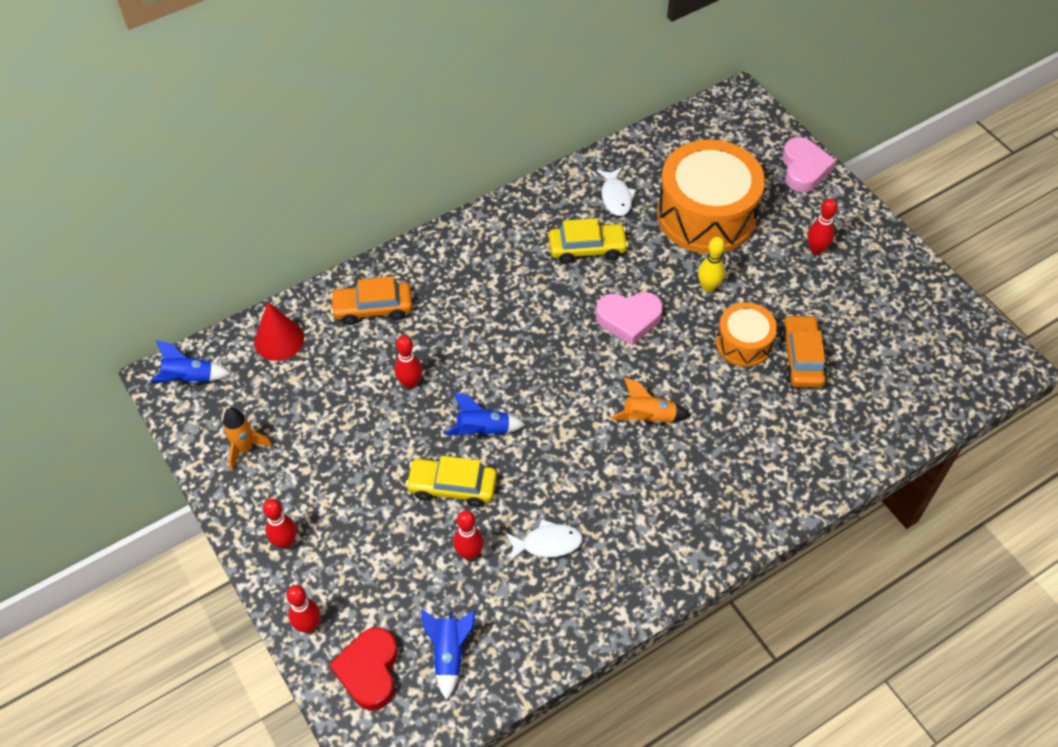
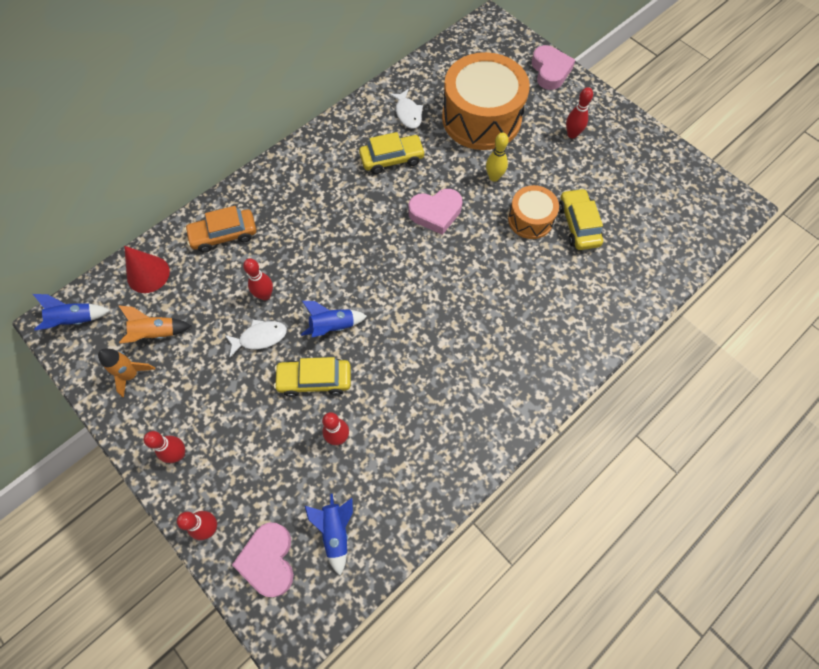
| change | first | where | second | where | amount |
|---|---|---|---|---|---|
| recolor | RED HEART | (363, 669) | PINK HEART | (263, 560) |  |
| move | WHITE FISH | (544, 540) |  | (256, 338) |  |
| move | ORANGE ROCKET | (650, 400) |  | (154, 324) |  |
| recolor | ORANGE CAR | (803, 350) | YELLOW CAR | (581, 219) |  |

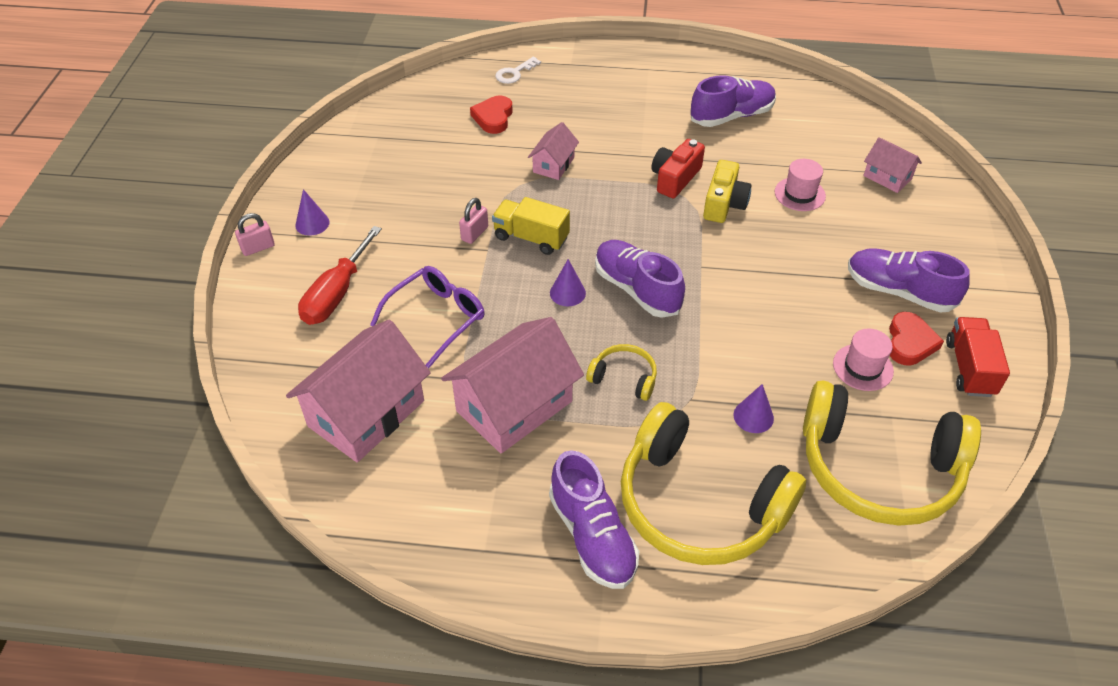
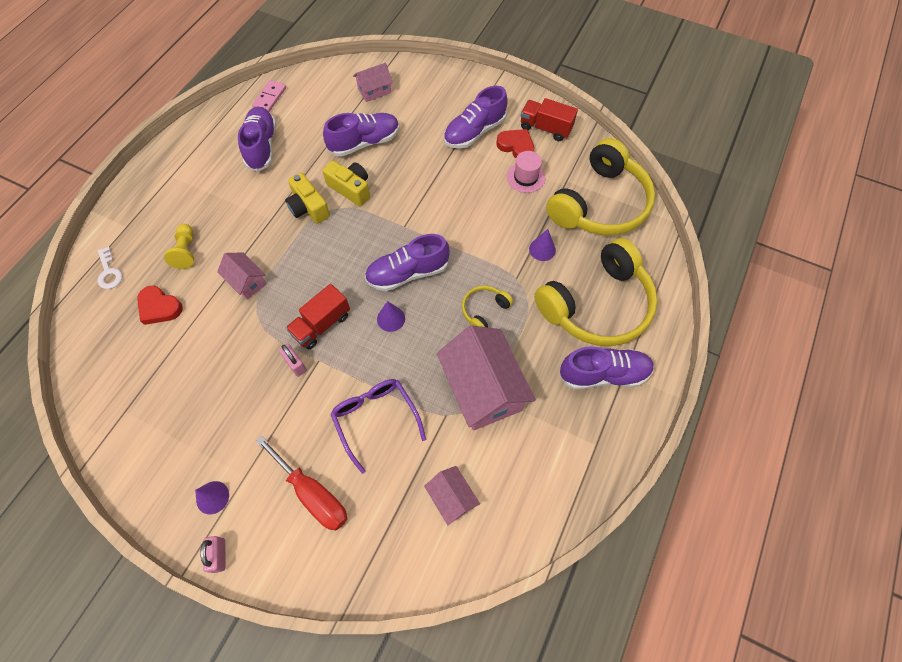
| change | first | where | second | where | amount |
|---|---|---|---|---|---|
| resize | PINK HOUSE | (358, 391) |  | (452, 495) | x0.51 |
| recolor | YELLOW TRUCK | (531, 226) | RED TRUCK | (318, 316) |  |
| recolor | RED CAMERA | (678, 168) | YELLOW CAMERA | (307, 198) |  |
| replace | PINK HAT | (800, 185) | PURPLE SHOE | (361, 135) |  |
| insert |  |  | YELLOW PAWN | (179, 246) |  |
| insert |  |  | PINK DOMINO | (269, 96) |  |

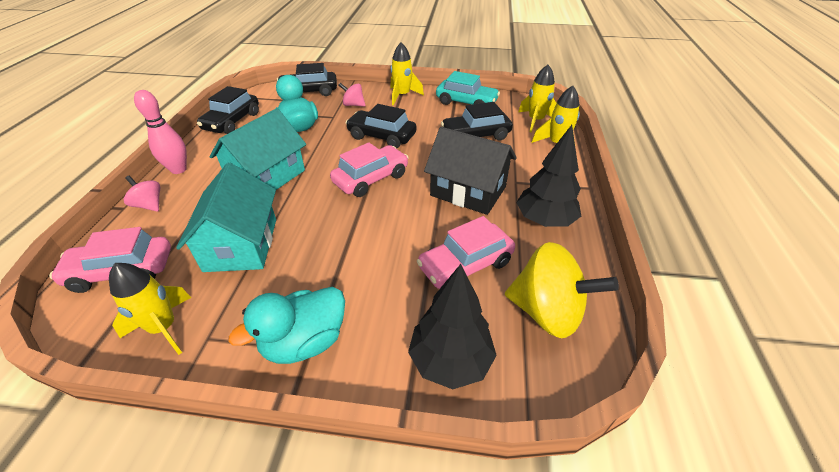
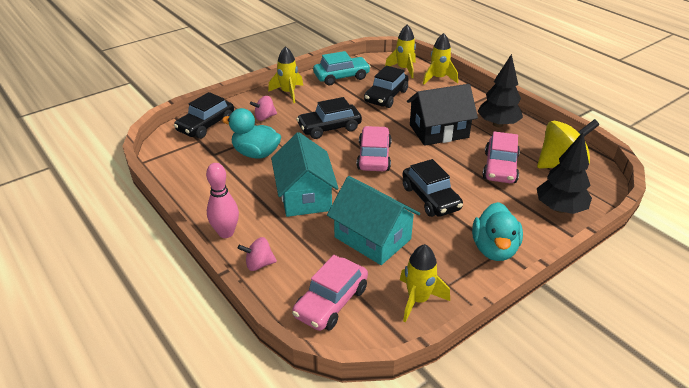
| change | first | where | second | where | amount |
|---|---|---|---|---|---|
| move | BLACK CAR | (228, 110) |  | (432, 188) |  |

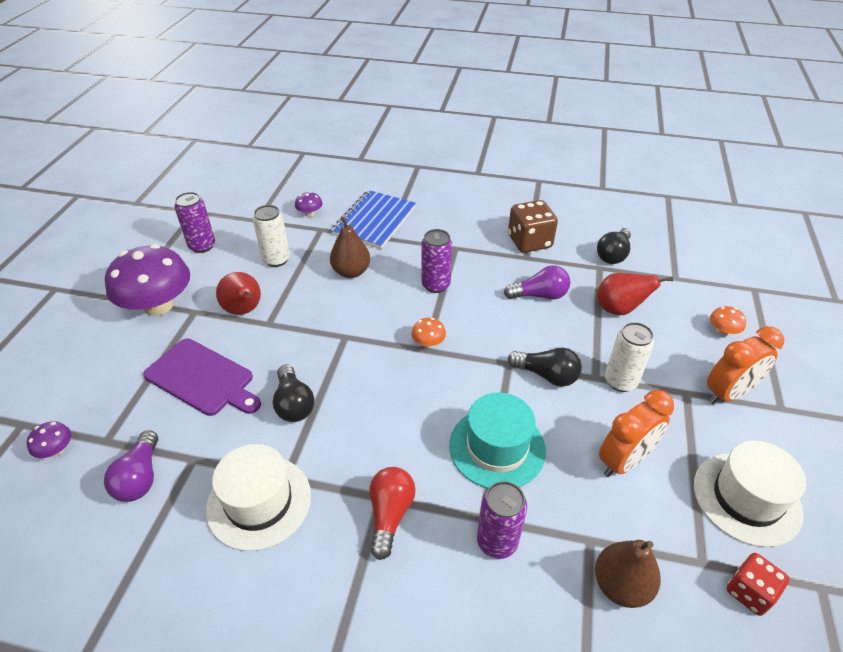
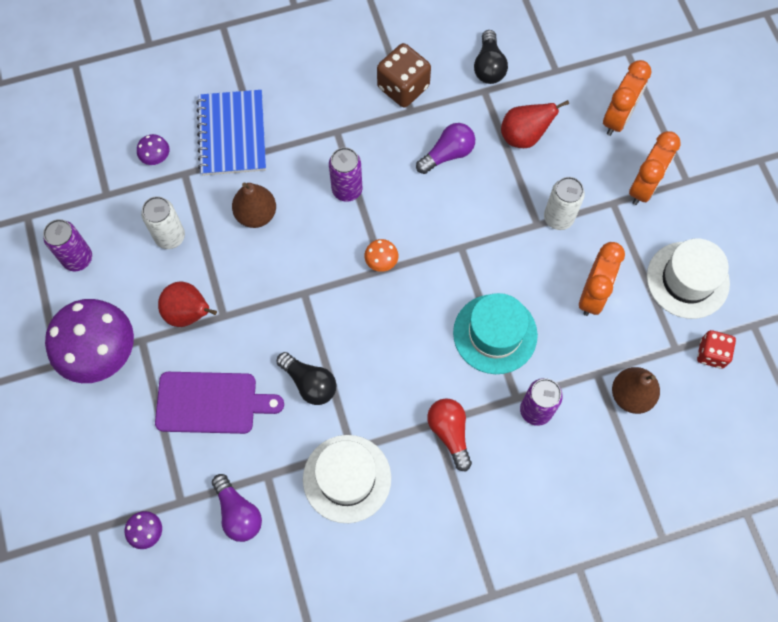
| change | first | where | second | where | amount |
|---|---|---|---|---|---|
| delete | BLACK LIGHT BULB | (545, 367) |  |  |  |
| replace | ORANGE MUSHROOM | (728, 321) | ORANGE CLOCK | (627, 98) |  |

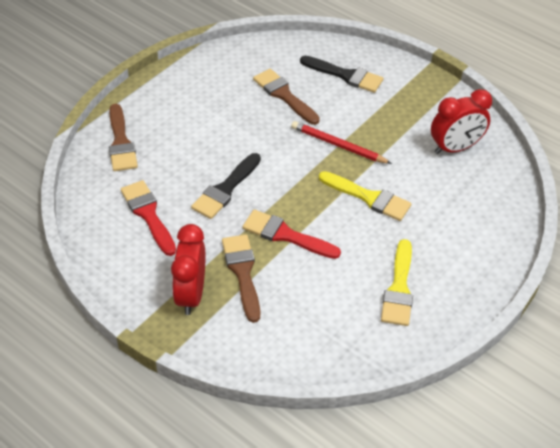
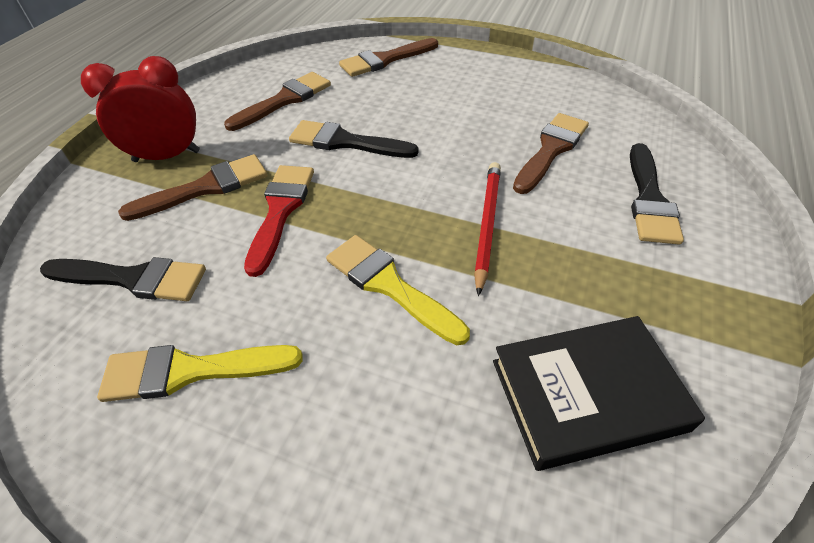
| change | first | where | second | where | amount |
|---|---|---|---|---|---|
| recolor | RED BRUSH | (148, 218) | BROWN BRUSH | (277, 101) |  |
| rotate | YELLOW BRUSH | (365, 196) |  | (398, 290) | 120 degrees clockwise |
| replace | RED CLOCK | (461, 121) | BLACK BOOK | (599, 393) |  |
| insert |  |  | BLACK BRUSH | (123, 279) |  |

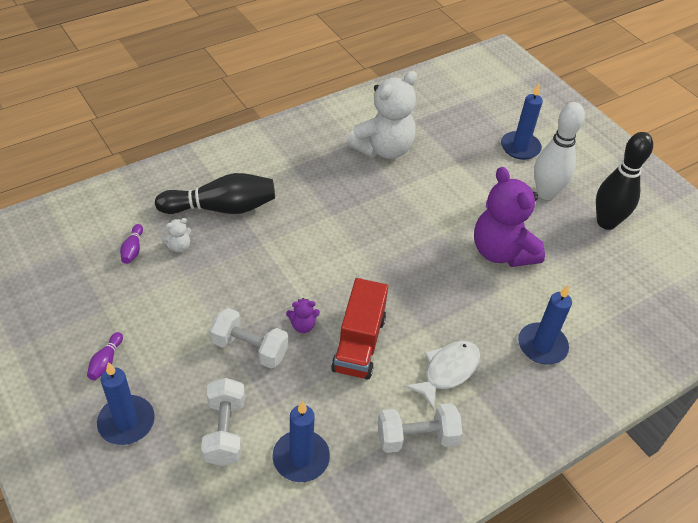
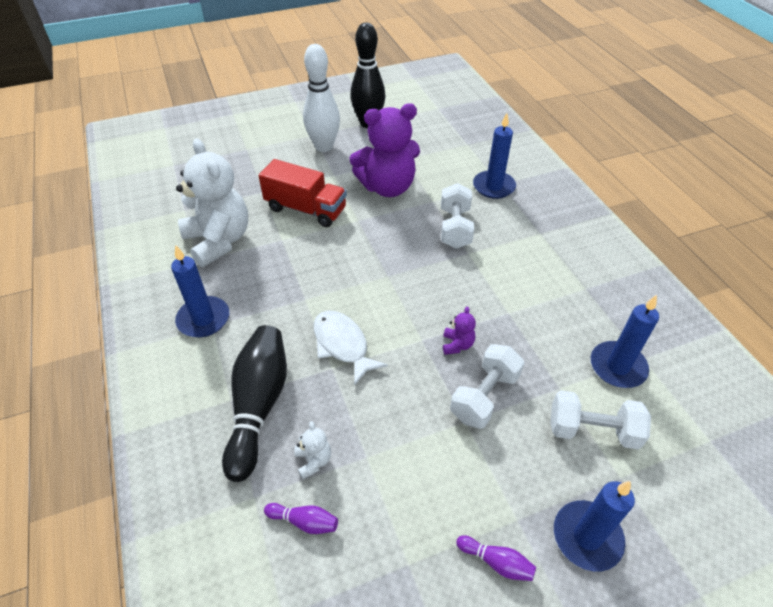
| change | first | where | second | where | amount |
|---|---|---|---|---|---|
| move | RED TRUCK | (359, 329) |  | (303, 193) |  |
| move | WHITE DUMBBELL | (420, 428) |  | (457, 216) |  |
| move | WHITE FISH | (442, 376) |  | (351, 348) |  |
| move | BLUE CANDLE | (522, 122) |  | (200, 291) |  |

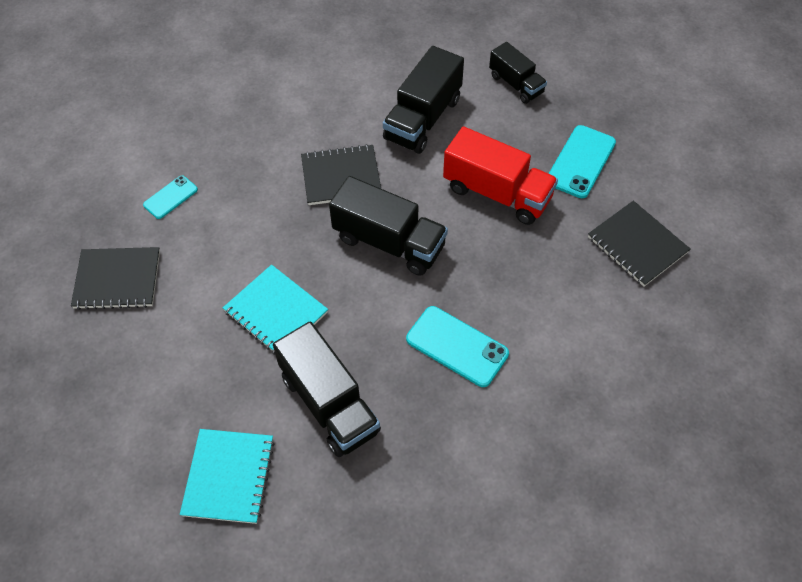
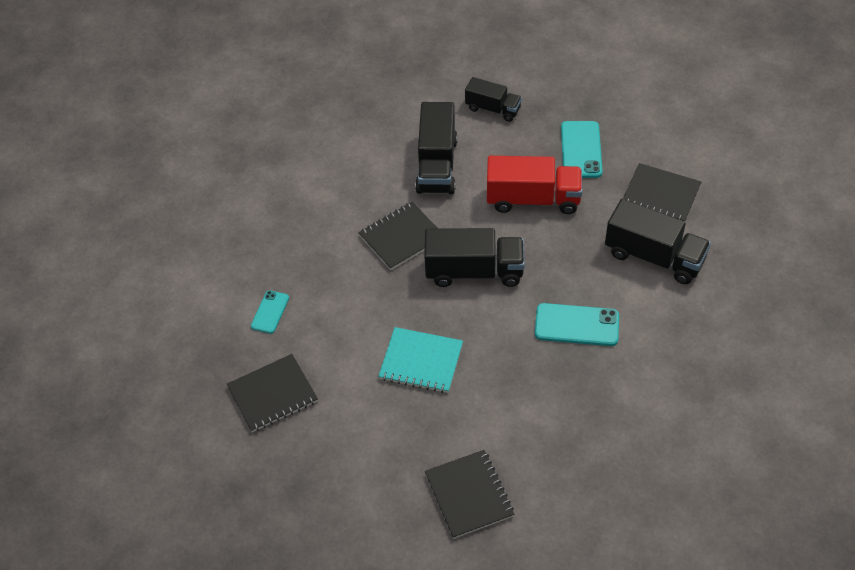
| change | first | where | second | where | amount |
|---|---|---|---|---|---|
| recolor | TURQUOISE NOTEBOOK | (227, 476) | BLACK NOTEBOOK | (469, 494) |  |
| move | BLACK TRUCK | (327, 389) |  | (658, 241) |  |

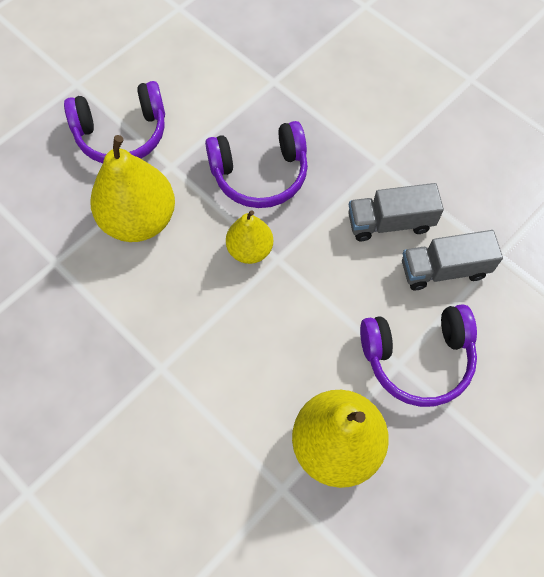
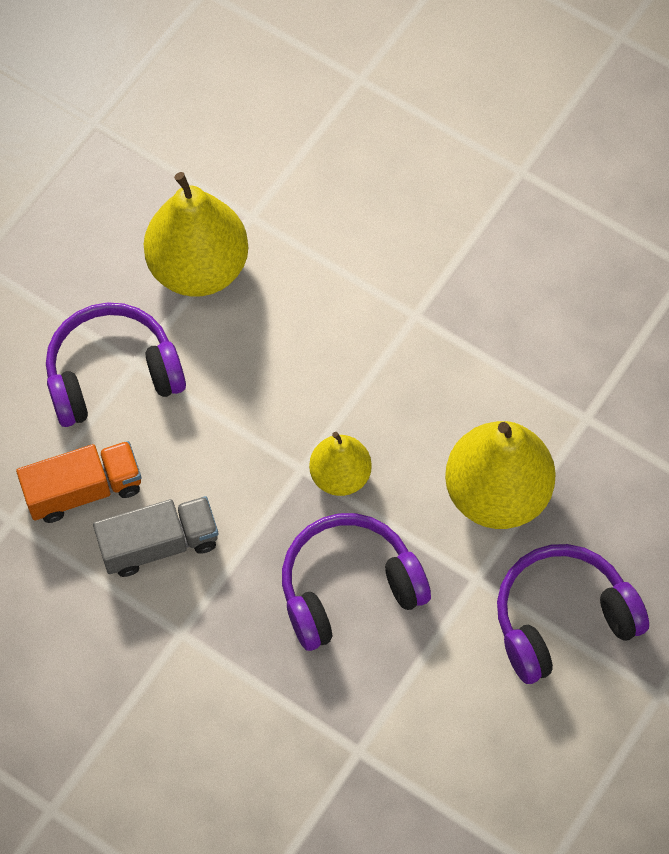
| change | first | where | second | where | amount |
|---|---|---|---|---|---|
| recolor | GREY TRUCK | (452, 260) | ORANGE TRUCK | (78, 482) |  |

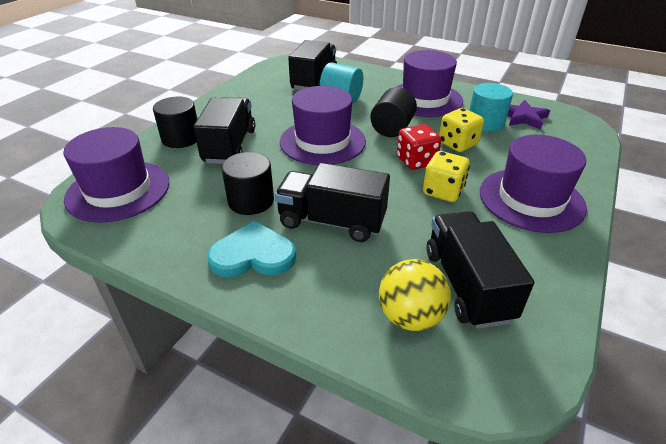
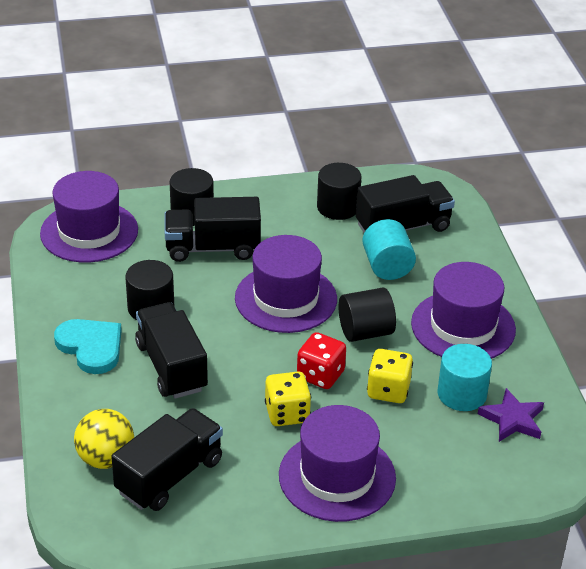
| change | first | where | second | where | amount |
|---|---|---|---|---|---|
| rotate | BLACK TRUCK | (224, 130) |  | (213, 229) | 150 degrees counterclockwise |
| insert |  |  | BLACK CYLINDER | (339, 191) |  |

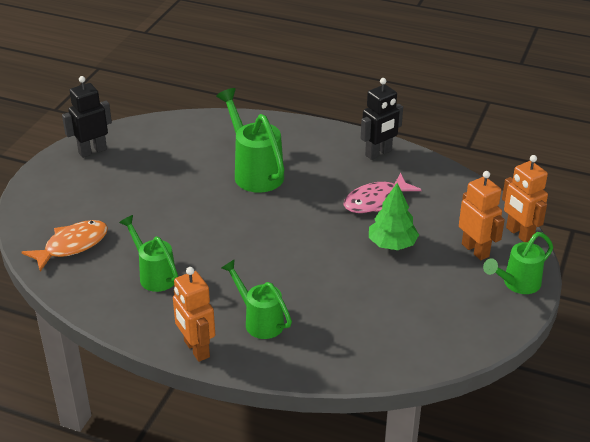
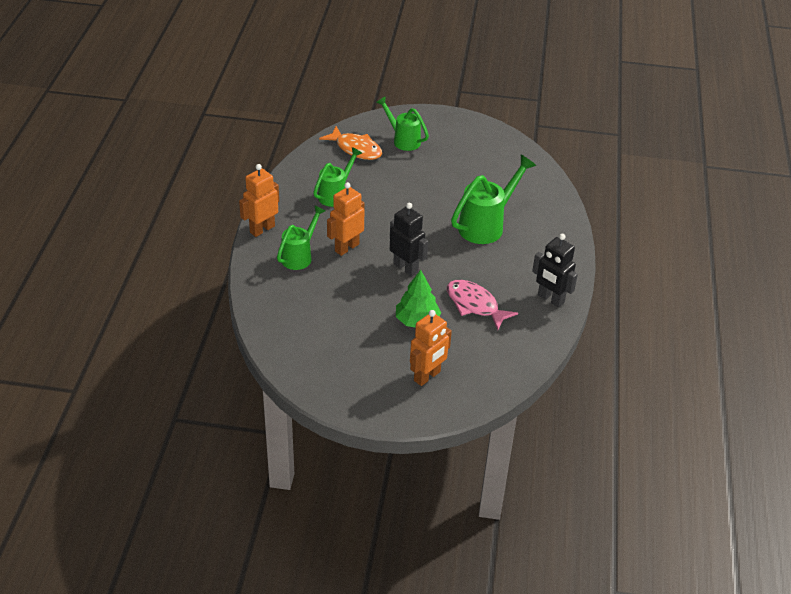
| change | first | where | second | where | amount |
|---|---|---|---|---|---|
| move | BLACK ROBOT | (87, 117) |  | (409, 240) |  |
| move | GREEN WATERING CAN | (518, 263) |  | (402, 123) |  |
| move | ORANGE ROBOT | (525, 198) |  | (346, 219) |  |

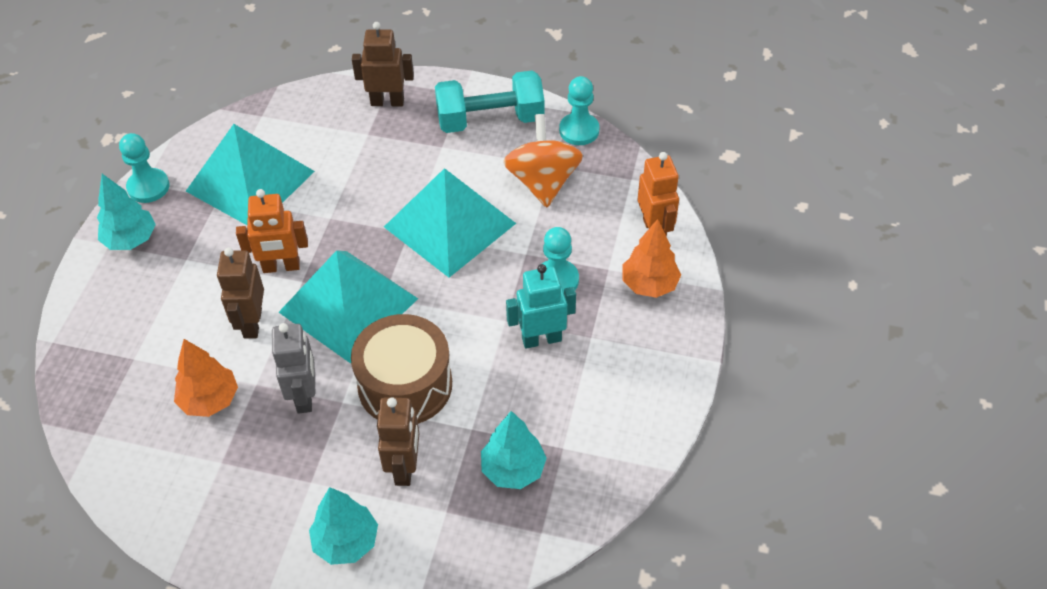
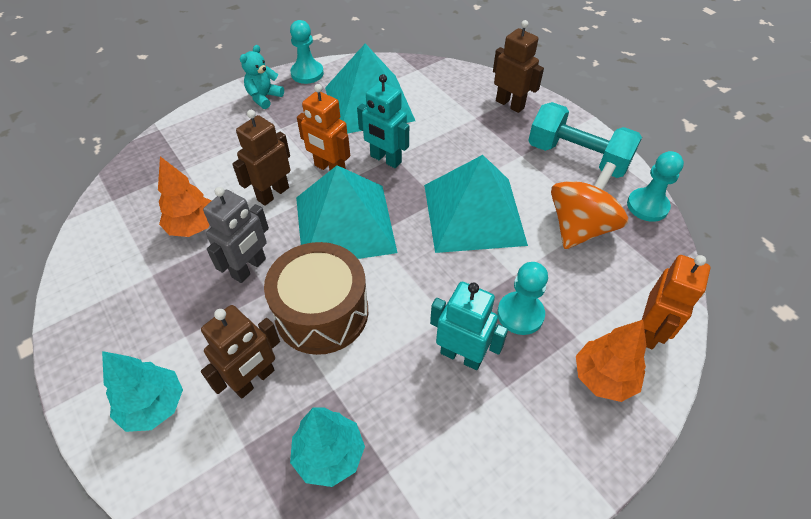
| change | first | where | second | where | amount |
|---|---|---|---|---|---|
| replace | TURQUOISE TREE | (126, 212) | TURQUOISE TEDDY BEAR | (262, 77) |  |
| insert |  |  | TURQUOISE ROBOT | (383, 121) |  |

